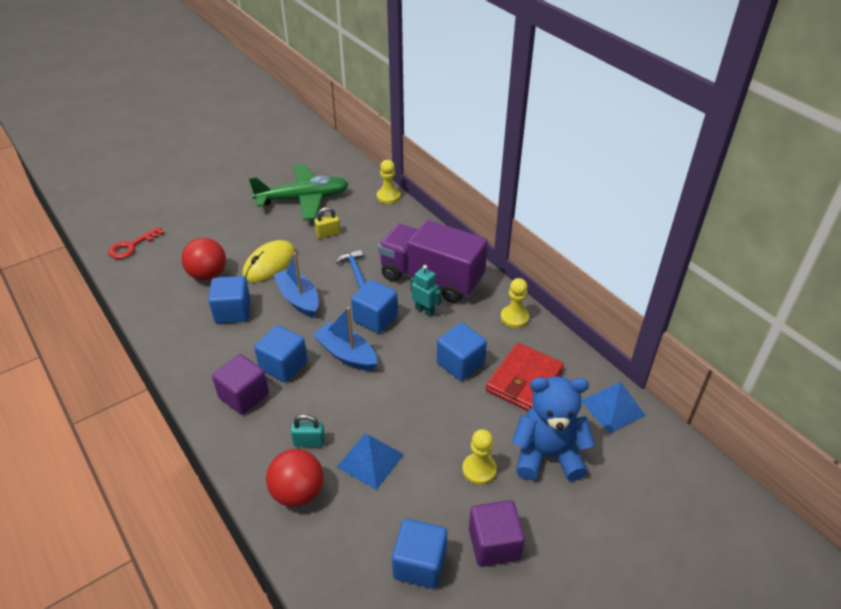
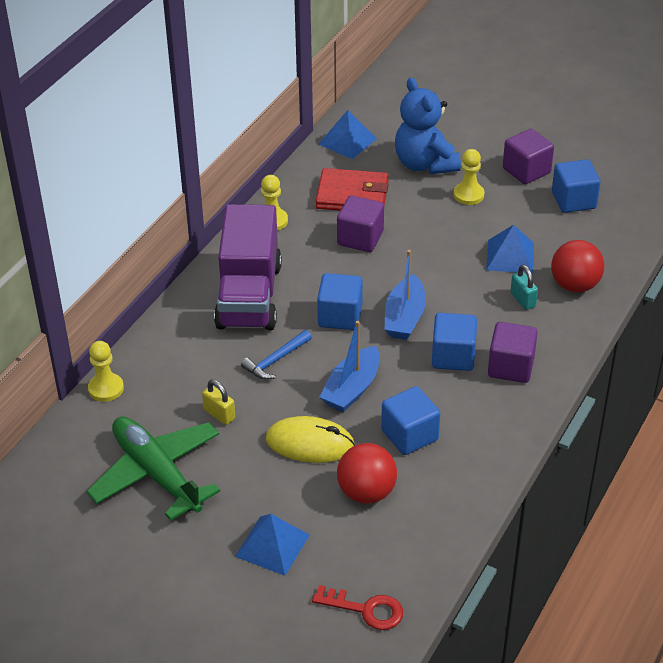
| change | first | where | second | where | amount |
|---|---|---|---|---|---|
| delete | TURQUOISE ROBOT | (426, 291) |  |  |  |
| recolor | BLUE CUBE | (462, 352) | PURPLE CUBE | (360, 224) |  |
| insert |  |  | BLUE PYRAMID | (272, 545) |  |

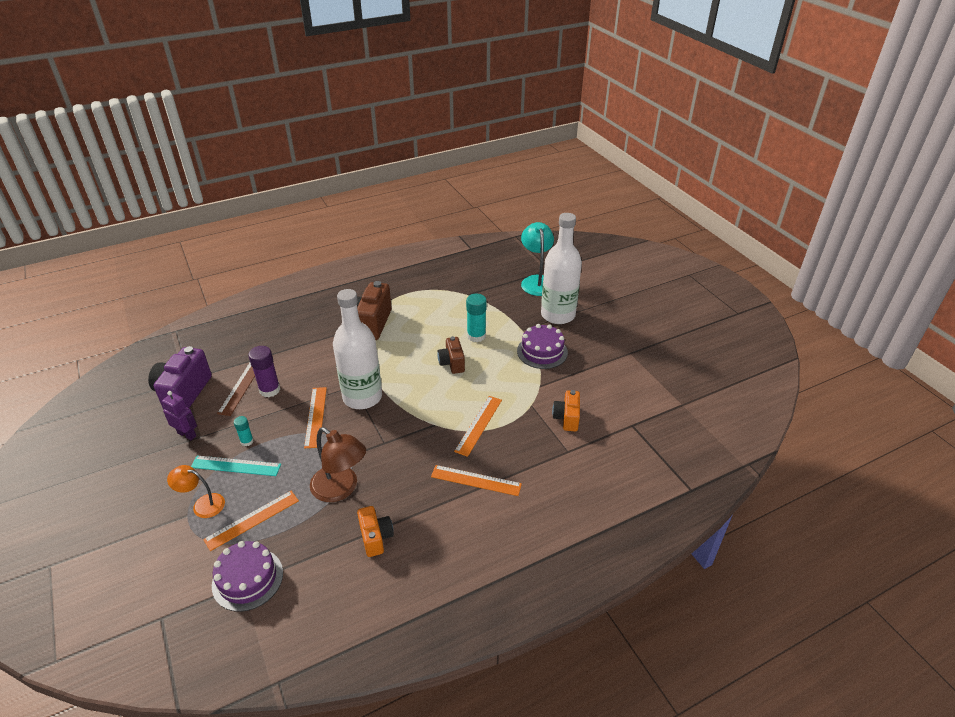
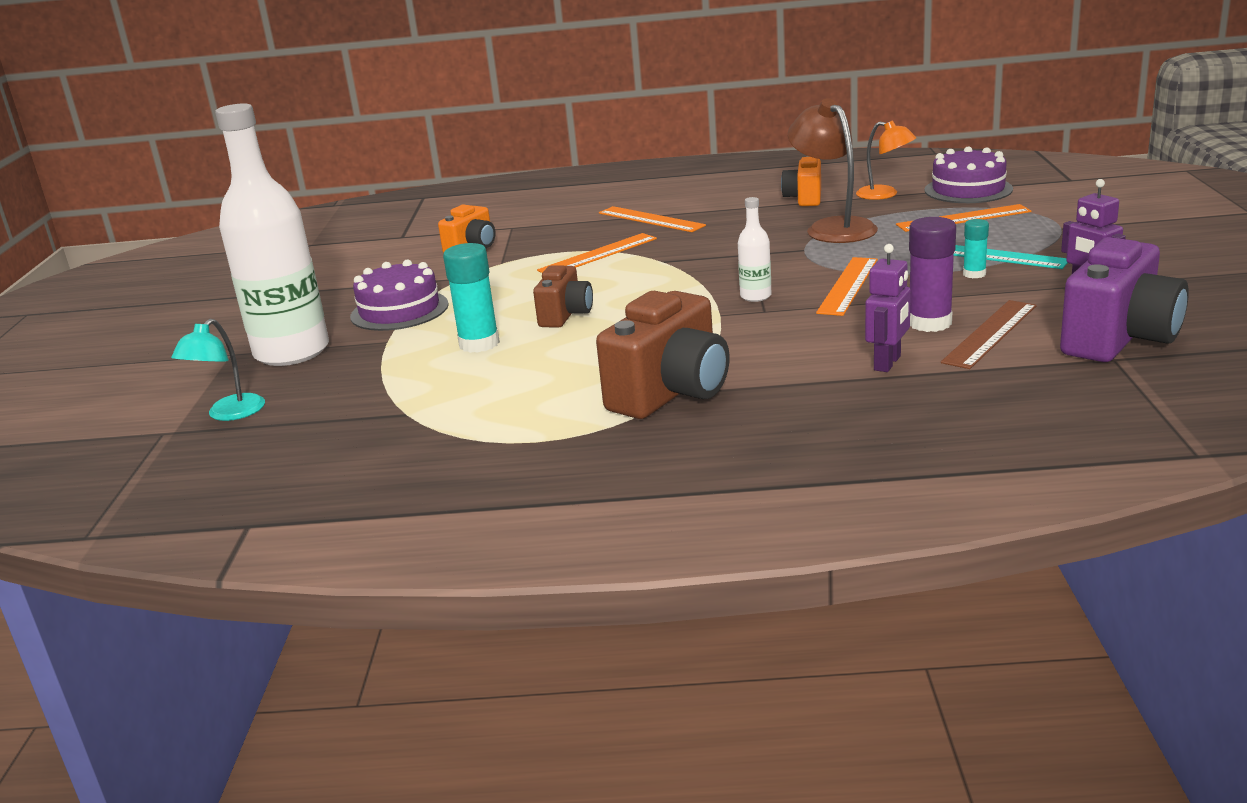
| change | first | where | second | where | amount |
|---|---|---|---|---|---|
| move | ORANGE LAMP | (196, 491) |  | (886, 160) |  |
| resize | WHITE BOTTLE | (357, 349) |  | (754, 249) | x0.42 |
| resize | TURQUOISE LAMP | (537, 259) |  | (218, 370) | x0.63 |
| insert |  |  | PURPLE ROBOT | (888, 308) |  |

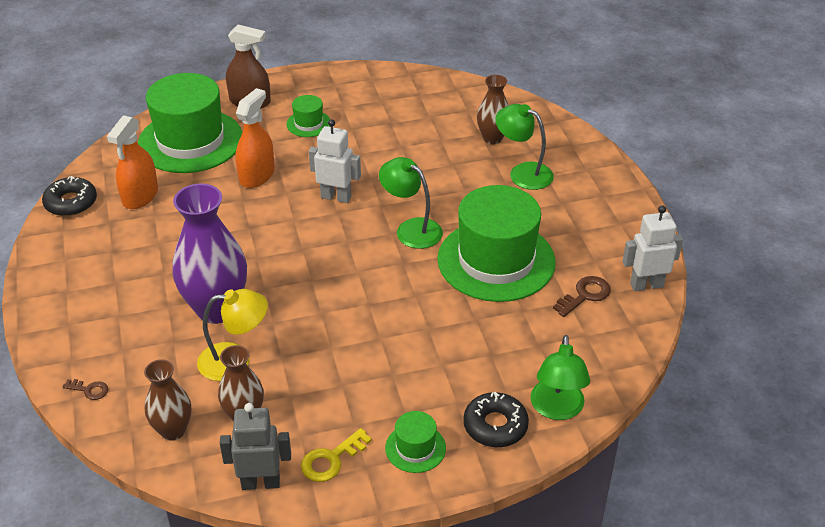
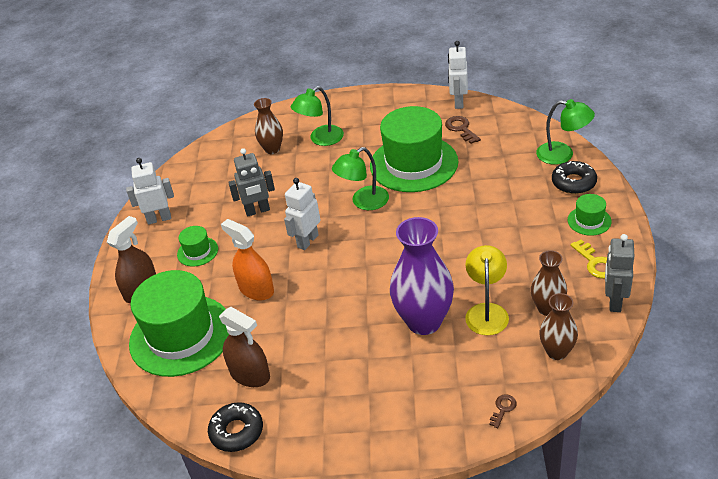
| change | first | where | second | where | amount |
|---|---|---|---|---|---|
| recolor | ORANGE SPRAY BOTTLE | (132, 162) | BROWN SPRAY BOTTLE | (244, 346) |  |
| insert |  |  | WHITE ROBOT | (150, 191) |  |
| insert |  |  | GREY ROBOT | (251, 182) |  |

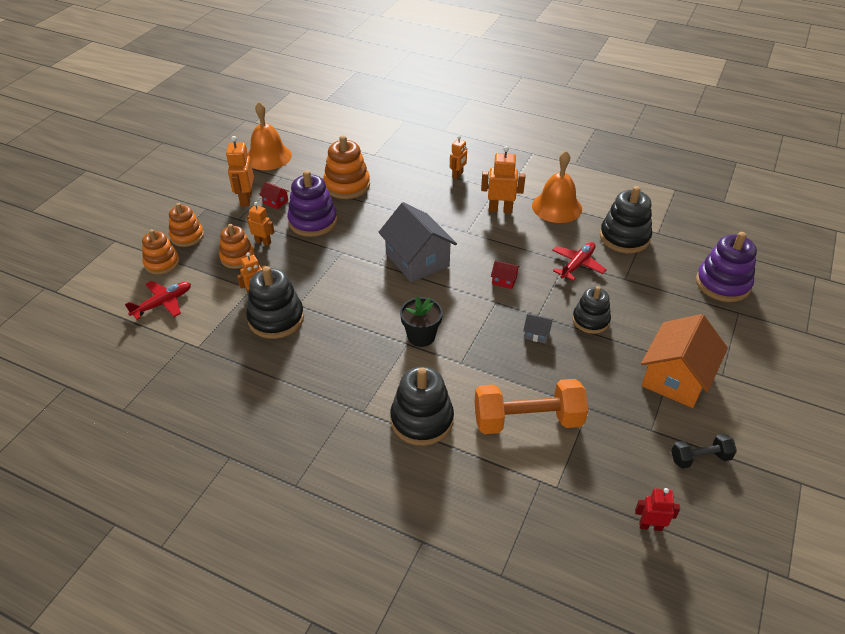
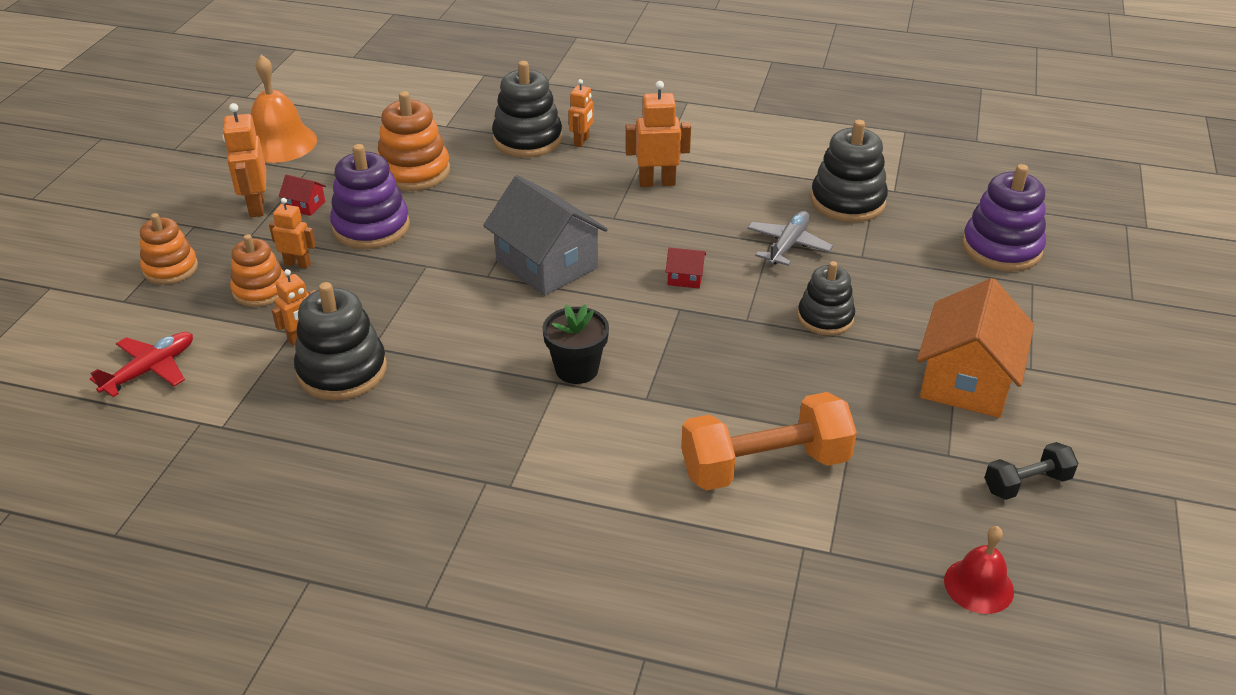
| change | first | where | second | where | amount |
|---|---|---|---|---|---|
| delete | ORANGE STACKING TOY | (160, 251) |  |  |  |
| move | BLACK STACKING TOY | (422, 406) |  | (527, 109) |  |
| delete | GREY HOUSE | (538, 329) |  |  |  |
| delete | ORANGE BELL | (557, 187) |  |  |  |
| recolor | RED PLANE | (579, 261) | GREY PLANE | (790, 238) |  |
| replace | RED ROBOT | (657, 509) | RED BELL | (979, 570) |  |

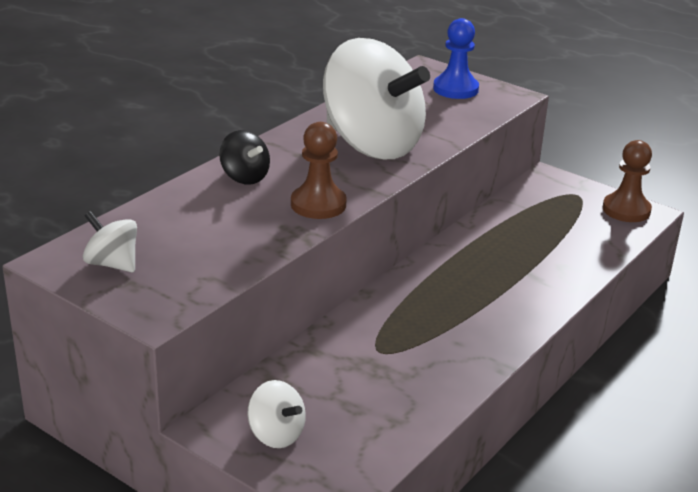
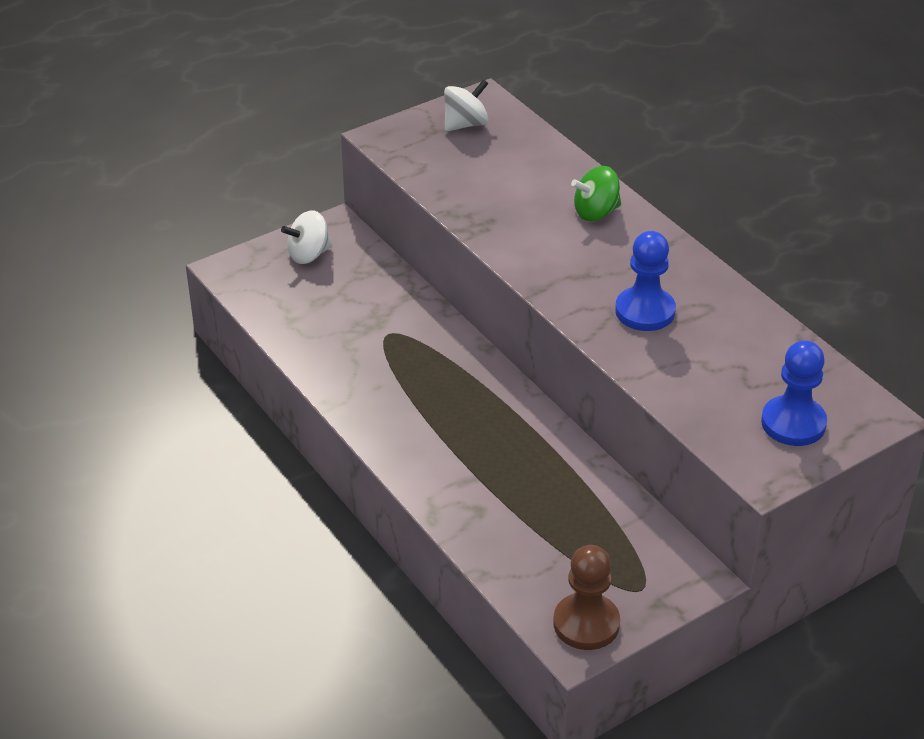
| change | first | where | second | where | amount |
|---|---|---|---|---|---|
| recolor | BLACK SPINNING TOP | (244, 157) | GREEN SPINNING TOP | (596, 193) |  |
| delete | BROWN PAWN | (319, 170) |  |  |  |
| replace | WHITE SPINNING TOP | (376, 98) | BLUE PAWN | (645, 281) |  |

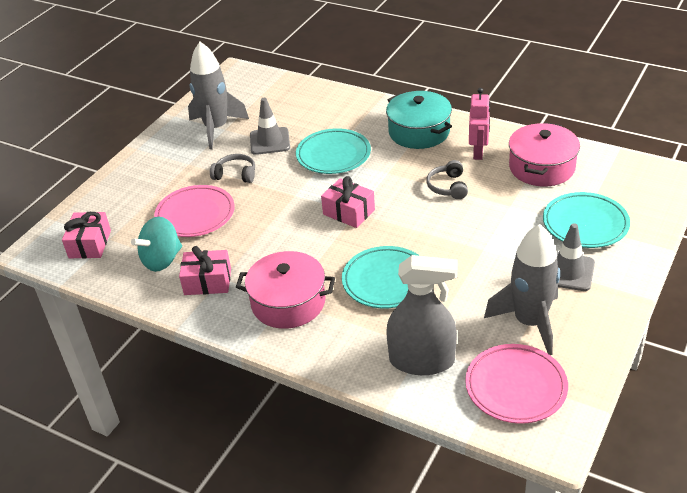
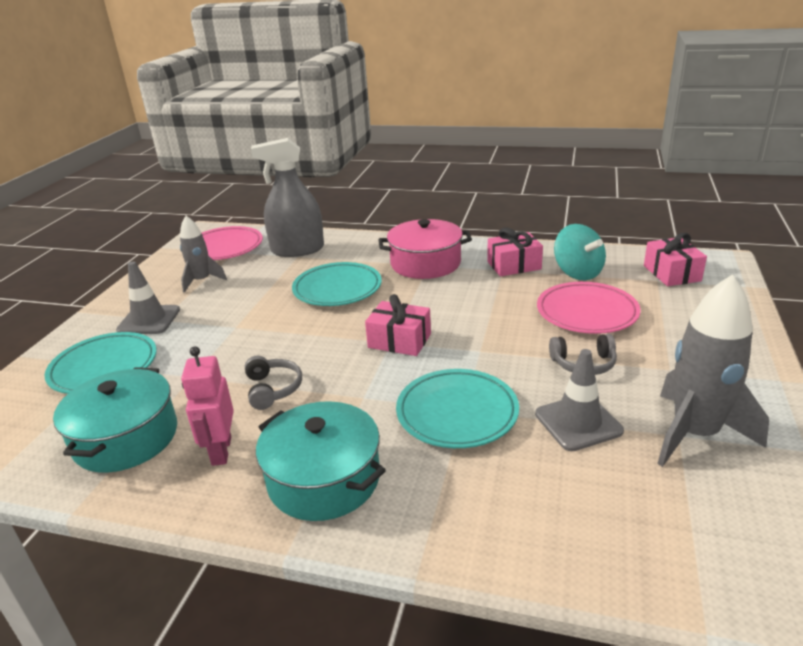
| change | first | where | second | where | amount |
|---|---|---|---|---|---|
| rotate | TURQUOISE SPINNING TOP | (156, 244) |  | (580, 252) | 120 degrees clockwise |
| resize | GREY ROCKET | (522, 289) |  | (203, 254) | x0.60 |
| recolor | PINK POT | (544, 154) | TURQUOISE POT | (115, 419) |  |

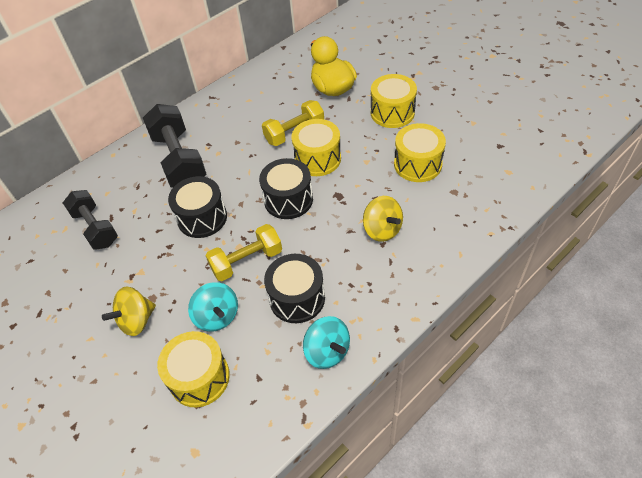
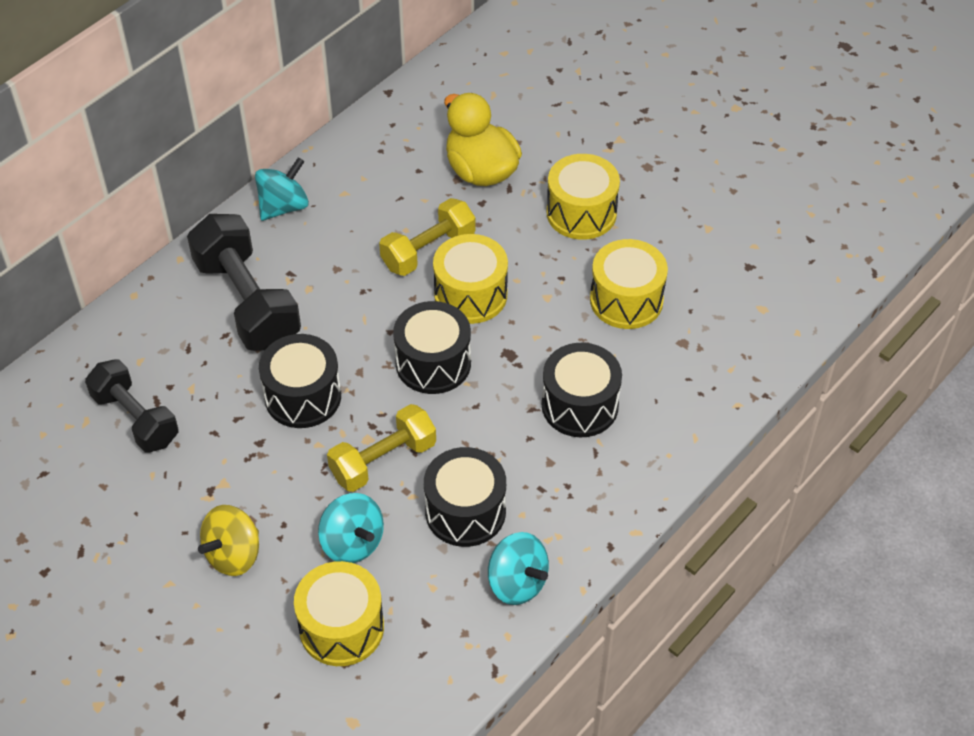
| change | first | where | second | where | amount |
|---|---|---|---|---|---|
| replace | YELLOW SPINNING TOP | (383, 219) | BLACK DRUM | (582, 390) |  |
| insert |  |  | TURQUOISE SPINNING TOP | (282, 189) |  |

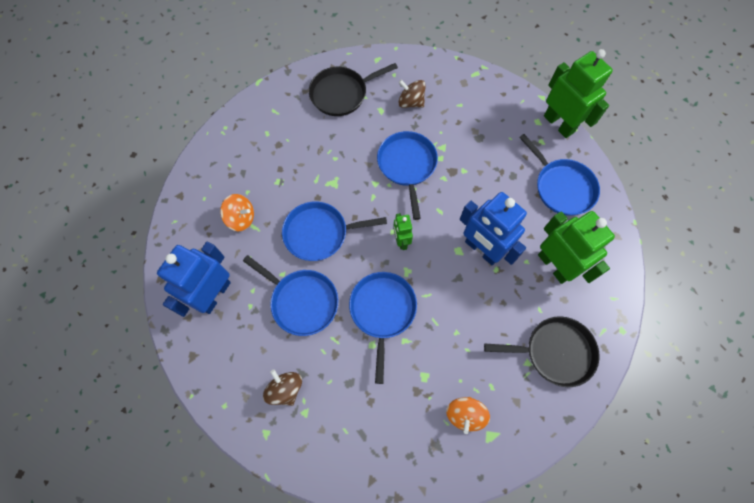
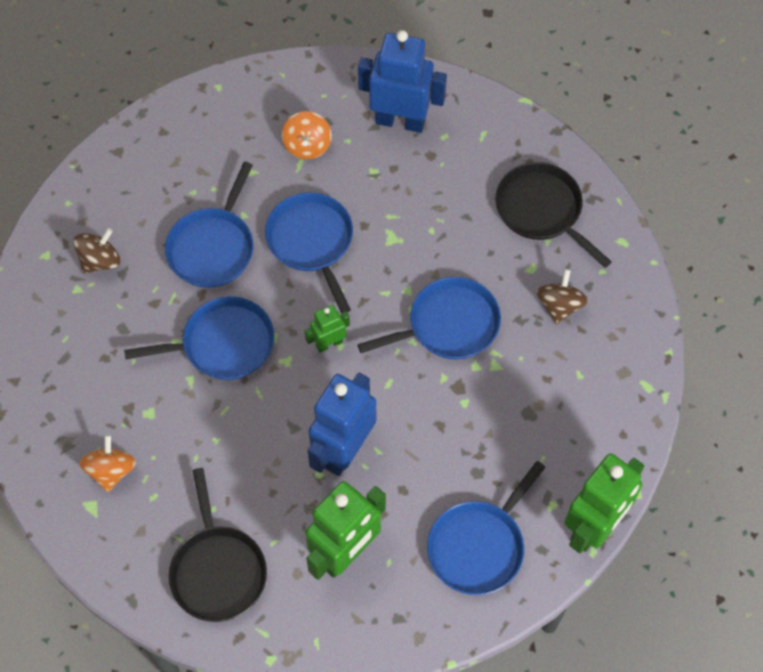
| change | first | where | second | where | amount |
|---|---|---|---|---|---|
| move | BLUE ROBOT | (194, 279) |  | (402, 81) |  |
| rotate | ORANGE SPINNING TOP | (468, 415) |  | (107, 463) | 90 degrees clockwise |

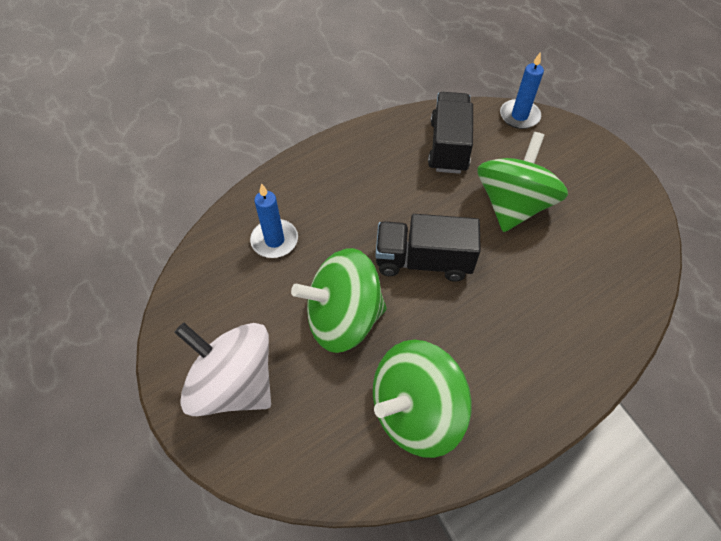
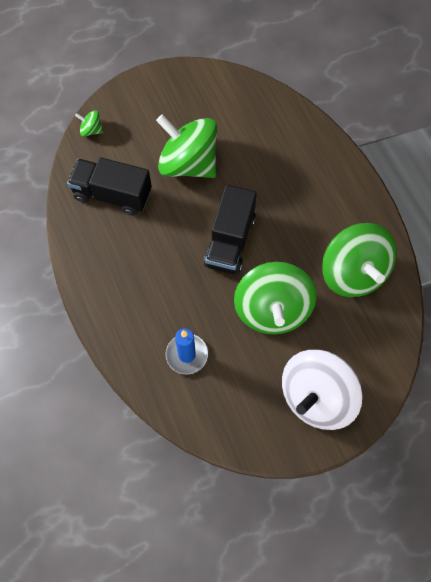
| change | first | where | second | where | amount |
|---|---|---|---|---|---|
| replace | BLUE CANDLE | (522, 90) | GREEN SPINNING TOP | (89, 123) |  |

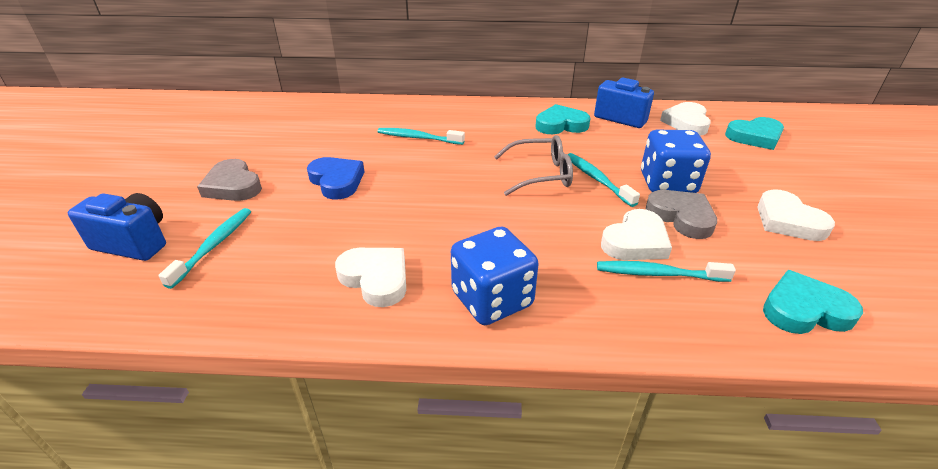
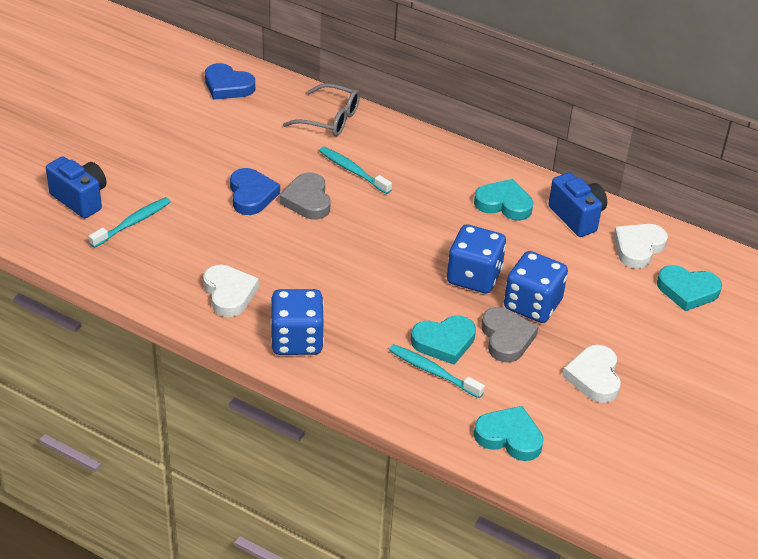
| change | first | where | second | where | amount |
|---|---|---|---|---|---|
| move | GREY HEART | (229, 180) |  | (305, 196) |  |
| move | GREY GLASSES | (533, 165) |  | (321, 109) |  |
| replace | TURQUOISE TOOTHBRUSH | (604, 180) | BLUE DICE | (476, 259) |  |
| recolor | WHITE HEART | (636, 234) | TURQUOISE HEART | (443, 340) |  |
| insert |  |  | BLUE HEART | (230, 81) |  |

